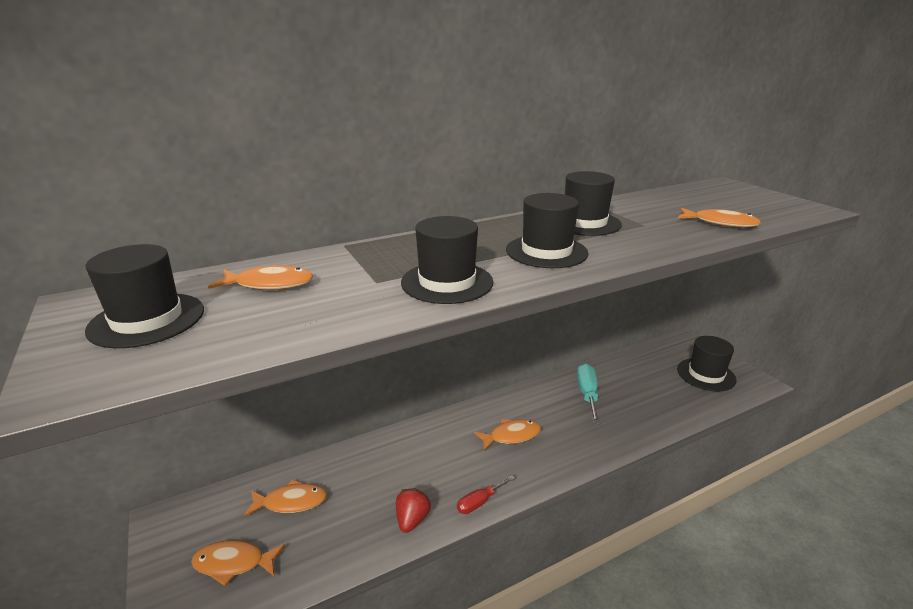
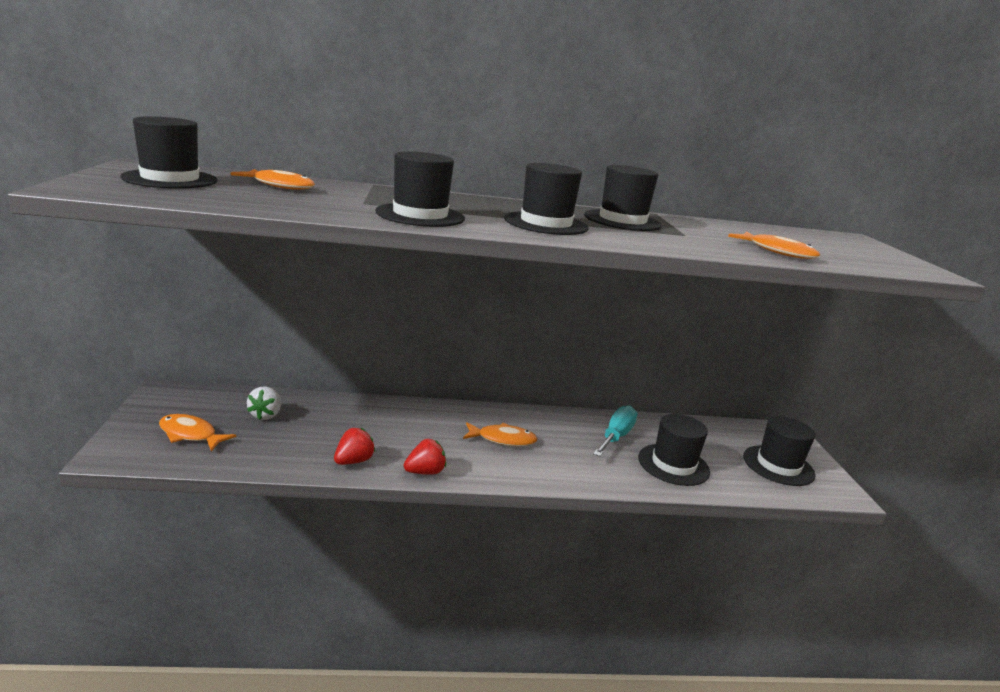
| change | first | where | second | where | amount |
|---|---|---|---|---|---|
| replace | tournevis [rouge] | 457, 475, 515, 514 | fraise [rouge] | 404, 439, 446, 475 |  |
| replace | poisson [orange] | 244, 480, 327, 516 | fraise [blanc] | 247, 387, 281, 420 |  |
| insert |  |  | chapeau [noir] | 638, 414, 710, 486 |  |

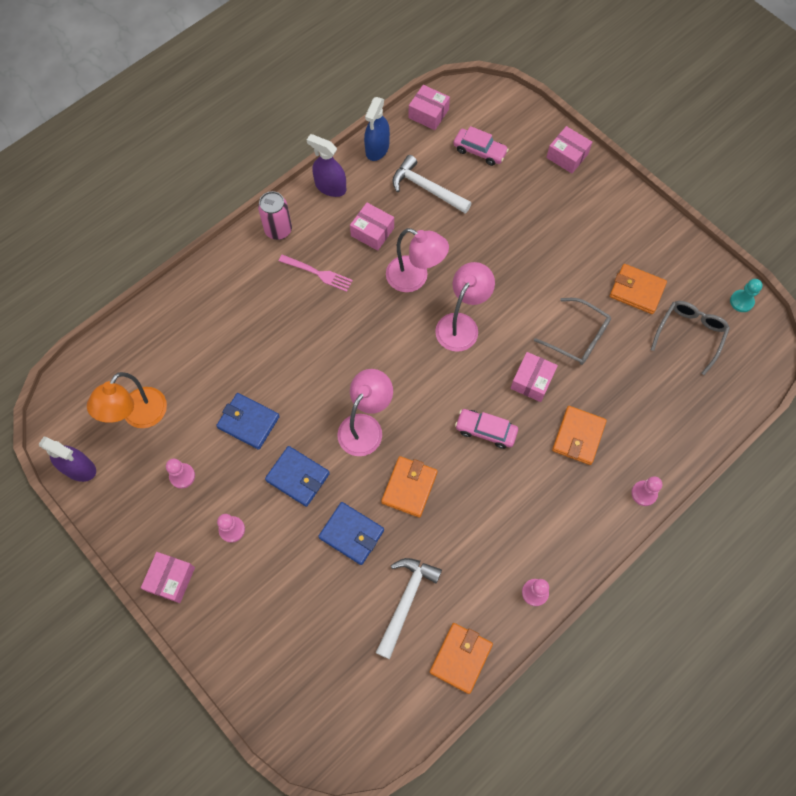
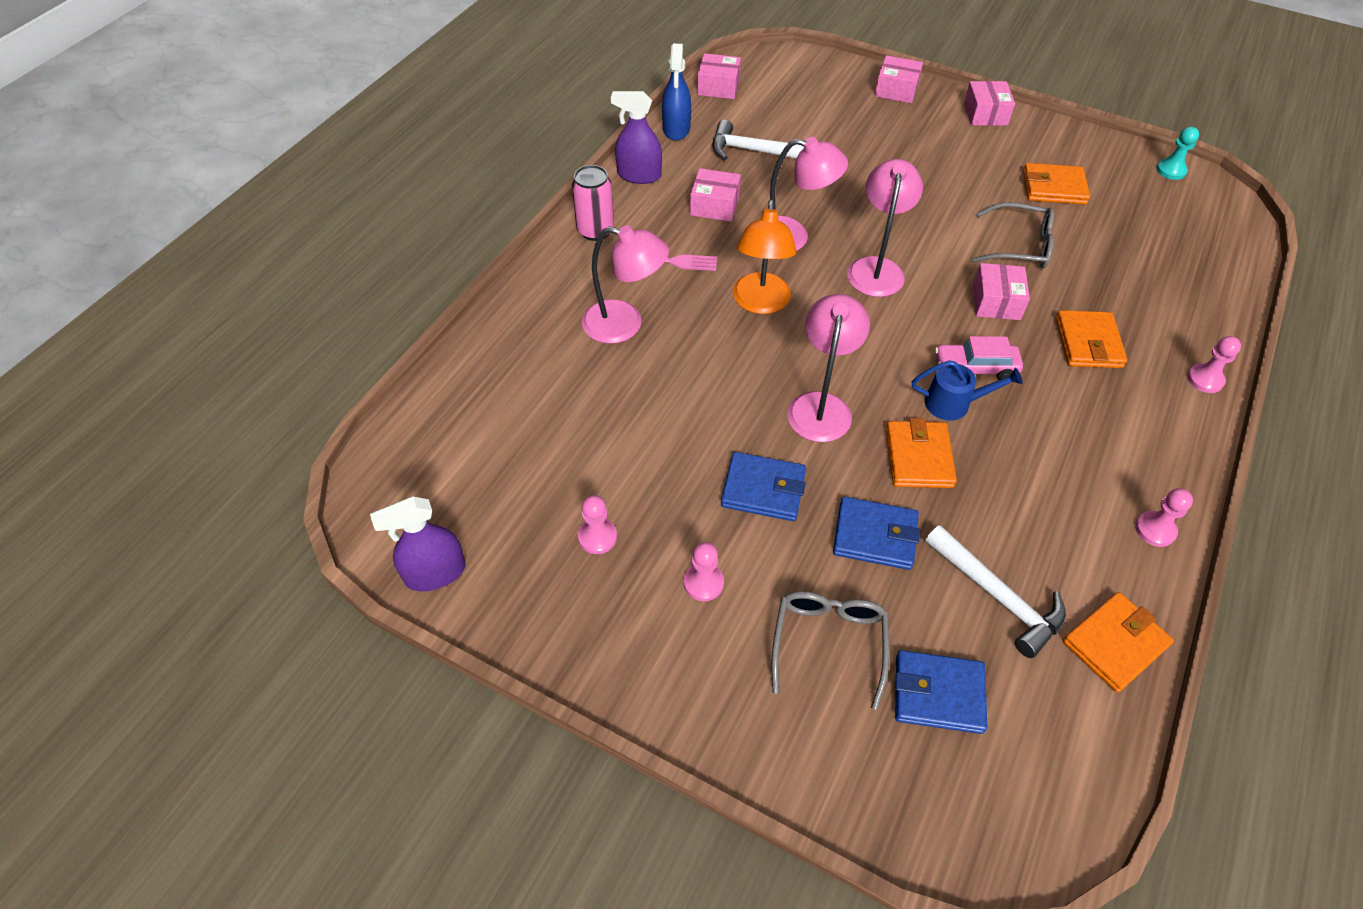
| change | first | where | second | where | amount |
|---|---|---|---|---|---|
| delete | voiture [rose] | 453, 126, 509, 166 |  |  |  |
| move | lunettes [gris] | 651, 301, 730, 375 |  | 771, 591, 889, 710 |  |
| move | lampe [orange] | 87, 372, 167, 428 |  | 733, 200, 797, 314 |  |
| move | portefeuille [bleu] | 216, 393, 280, 450 |  | 895, 650, 988, 734 |  |
| rotate | vaporisateur [violet] | 39, 437, 96, 482 |  | 370, 496, 466, 591 | 150 degrees clockwise |
| move | boîte [rose] | 141, 552, 195, 603 |  | 964, 81, 1015, 126 |  |
| rotate | marteau [blanc] | 376, 558, 442, 659 |  | 925, 525, 1066, 658 | 135 degrees clockwise |
| rotate | portefeuille [orange] | 430, 623, 493, 694 |  | 1063, 592, 1174, 692 | 45 degrees clockwise |
| insert |  |  | lampe [rose] | 582, 225, 669, 344 |  |
| insert |  |  | arrosoir [bleu] | 912, 360, 1023, 421 |  |

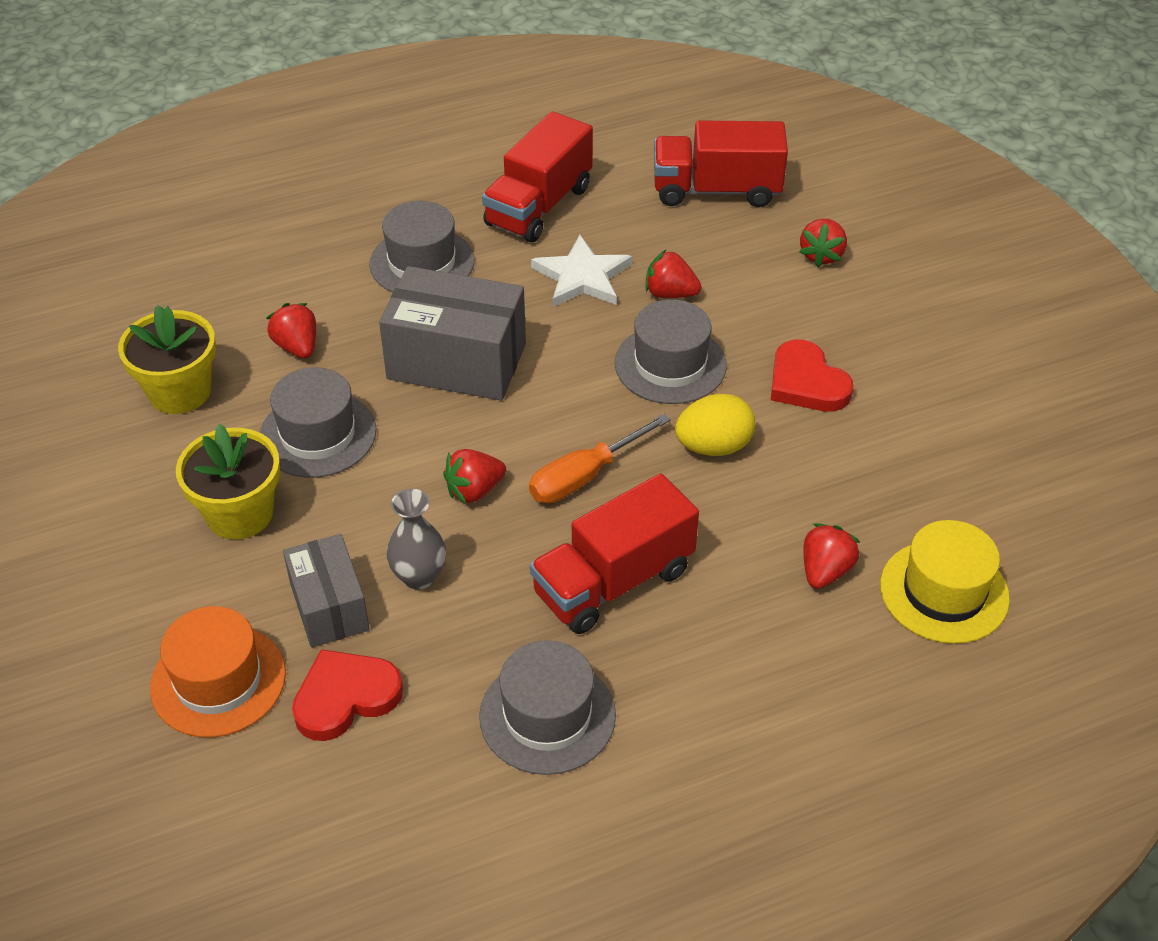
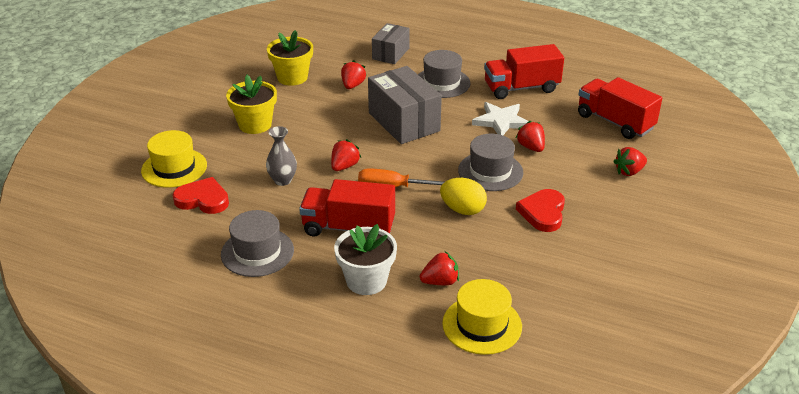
| change | first | where | second | where | amount |
|---|---|---|---|---|---|
| delete | chapeau [gris] | 260, 367, 376, 478 |  |  |  |
| rotate | fraise [rouge] | 443, 449, 506, 504 |  | 331, 139, 361, 171 | 105 degrees clockwise |
| move | boîte [gris] | 283, 534, 370, 648 |  | 372, 23, 410, 64 |  |
| recolor | chapeau [orange] | 150, 606, 286, 737 | chapeau [jaune] | 141, 130, 207, 188 |  |
| insert |  |  | pot de fleurs [blanc] | 334, 224, 397, 295 |  |

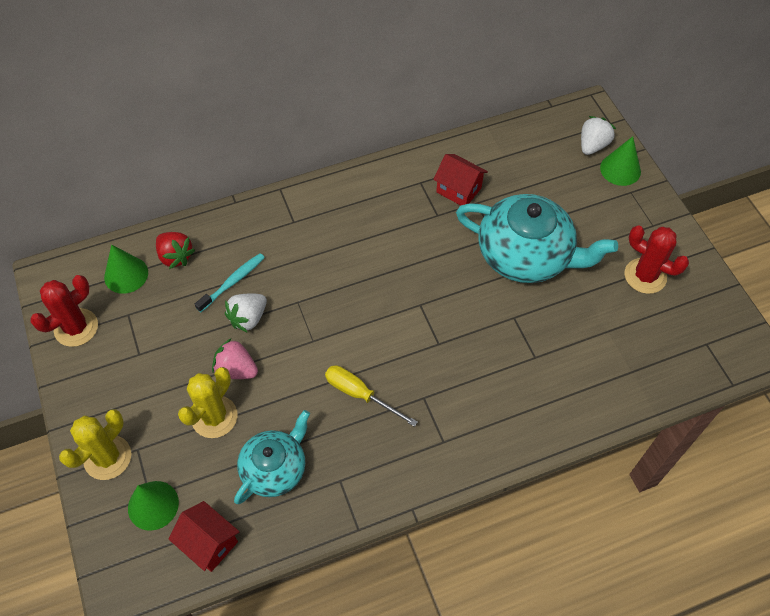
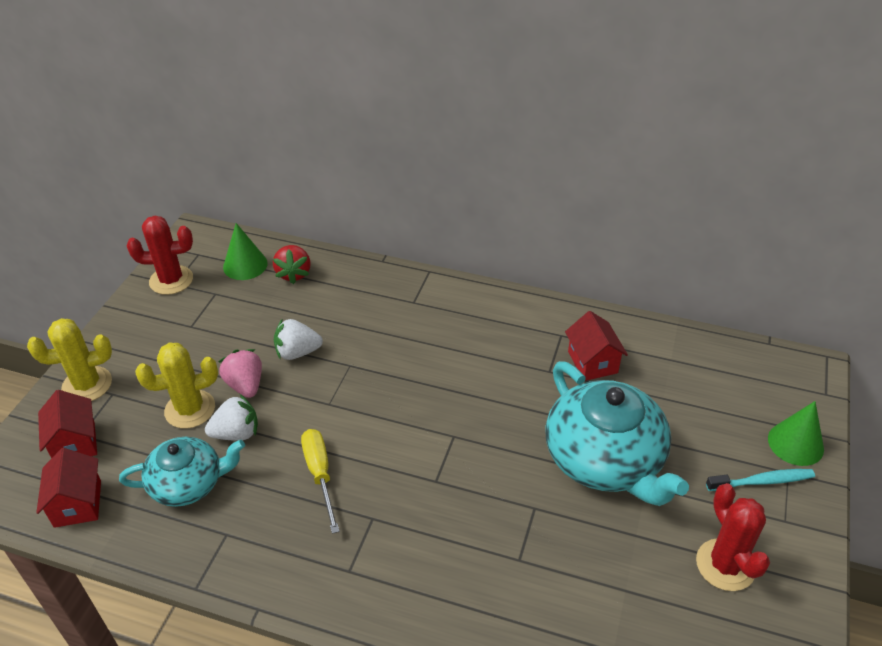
| change | first | where | second | where | amount |
|---|---|---|---|---|---|
| move | fraise [blanc] | 581, 116, 616, 155 |  | 205, 394, 258, 441 |  |
| move | brosse à dents [turquoise] | 195, 253, 265, 312 |  | 706, 469, 815, 491 |  |
| replace | cône [vert] | 128, 481, 179, 531 | maison [rouge] | 38, 390, 97, 458 |  |

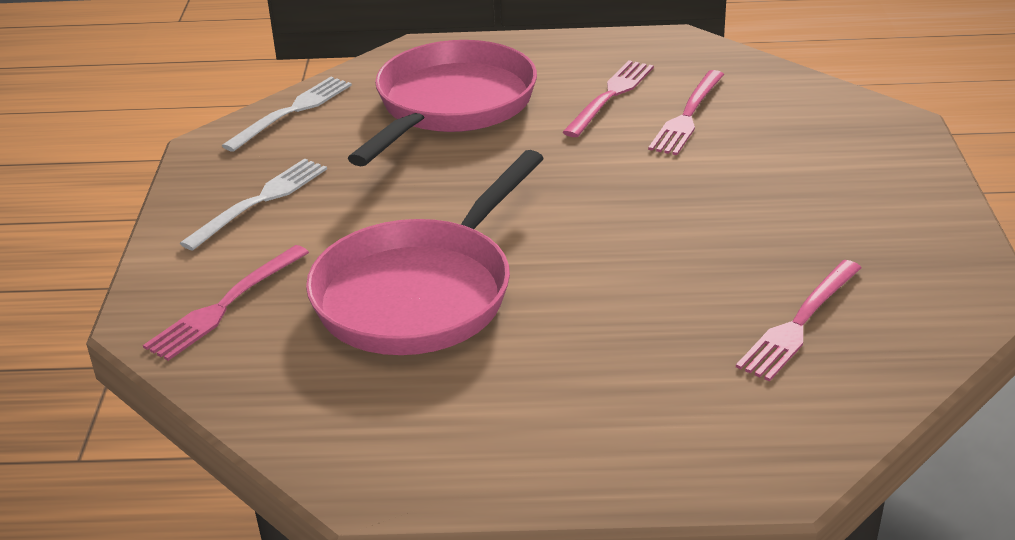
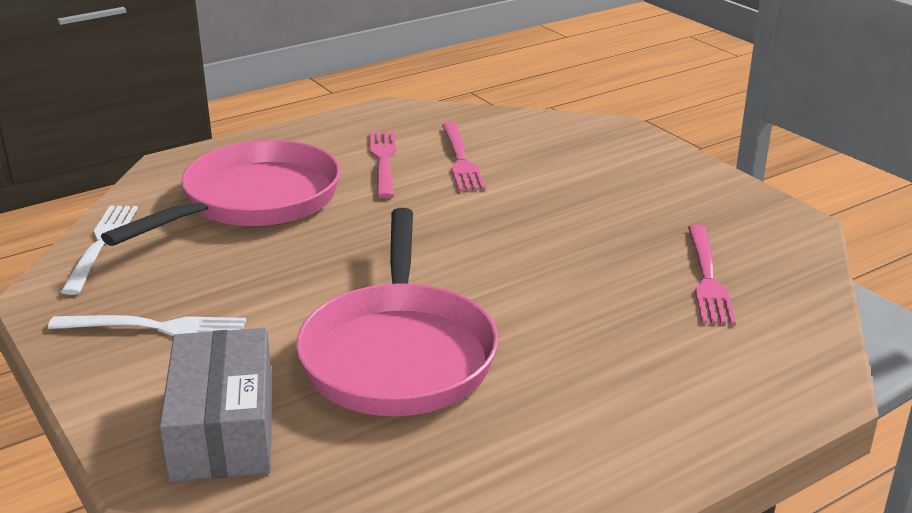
| change | first | where | second | where | amount |
|---|---|---|---|---|---|
| rotate | poêle [rose] | 348, 40, 537, 166 |  | 101, 140, 341, 246 | 45 degrees clockwise |
| rotate | fourchette [blanc] | 180, 159, 327, 251 |  | 48, 315, 246, 336 | 90 degrees clockwise |
| replace | fourchette [rose] | 143, 245, 309, 361 | boîte [gris] | 159, 328, 272, 482 |  |

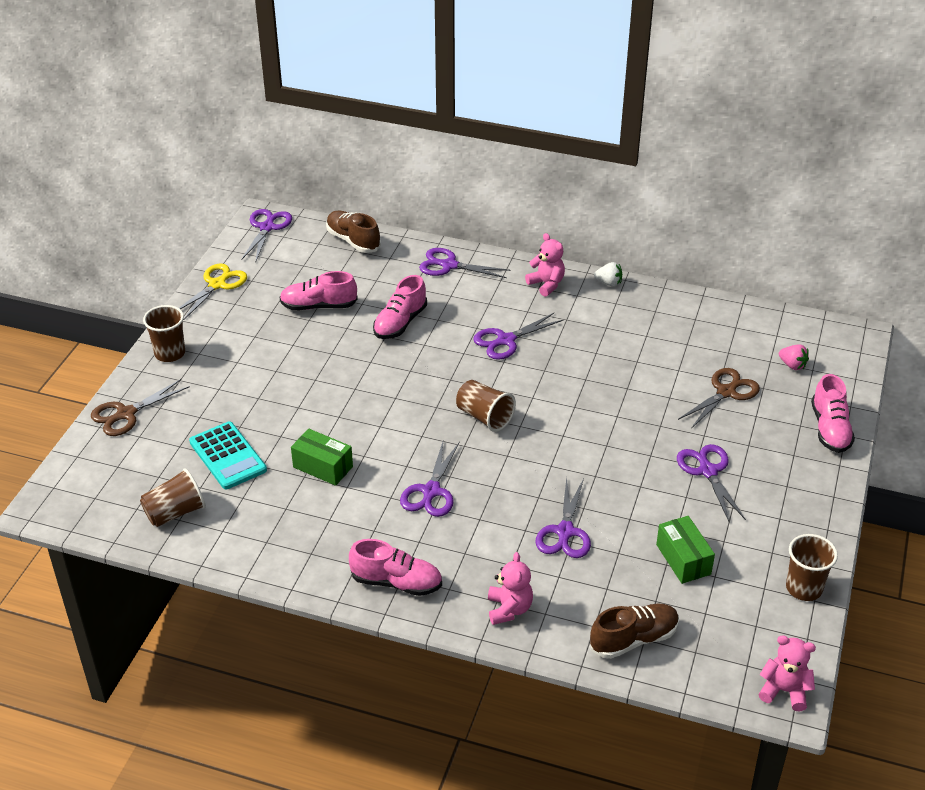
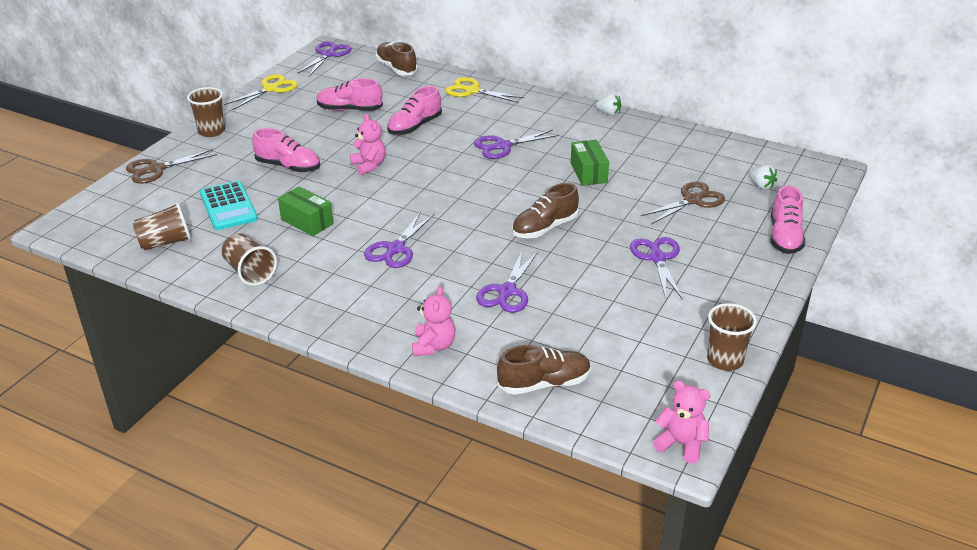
| change | first | where | second | where | amount |
|---|---|---|---|---|---|
| move | ours en peluche [rose] | 525, 233, 565, 297 |  | 350, 114, 385, 176 |  |
| recolor | ciseaux [violet] | 419, 248, 510, 278 | ciseaux [jaune] | 445, 77, 524, 103 |  |
| recolor | fraise [rose] | 779, 344, 809, 370 | fraise [blanc] | 749, 165, 777, 190 |  |
| move | gobelet [marron] | 456, 380, 516, 432 |  | 222, 233, 277, 286 |  |
| move | boîte [vert] | 656, 516, 715, 584 |  | 571, 140, 609, 186 |  |
| move | chaussure [rose] | 349, 539, 442, 596 |  | 252, 128, 320, 172 |  |
| insert |  |  | chaussure [marron] | 512, 183, 579, 238 |  |

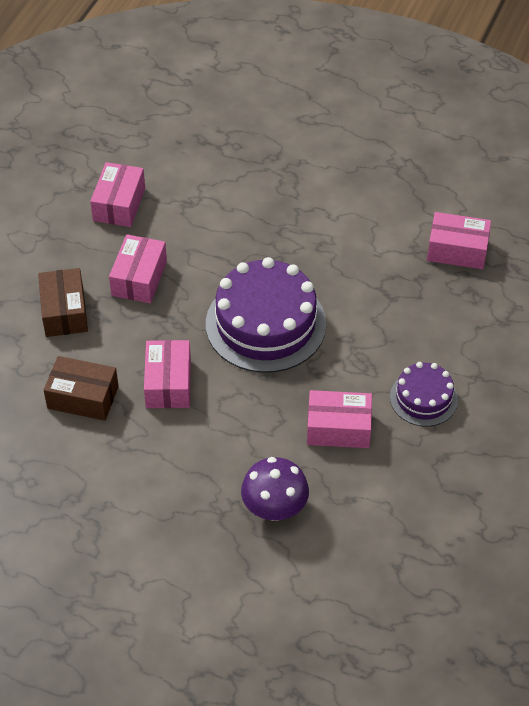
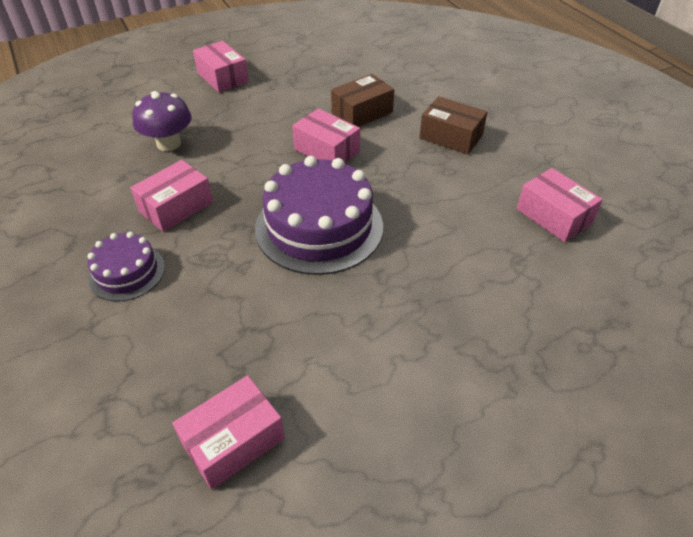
| change | first | where | second | where | amount |
|---|---|---|---|---|---|
| move | boîte [rose] | 109, 234, 167, 303 |  | 193, 41, 249, 93 |  |

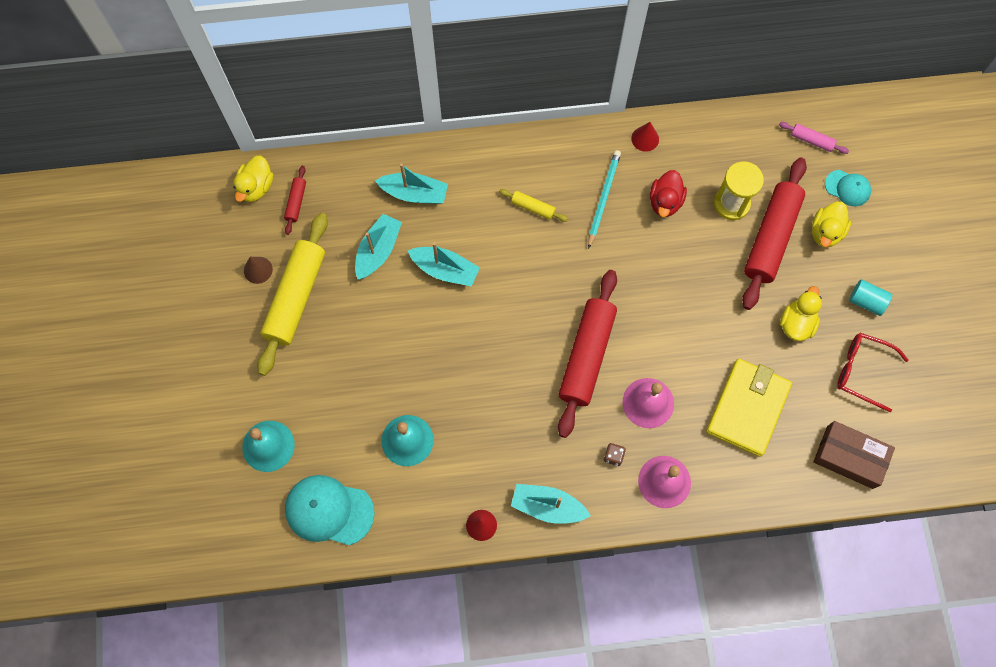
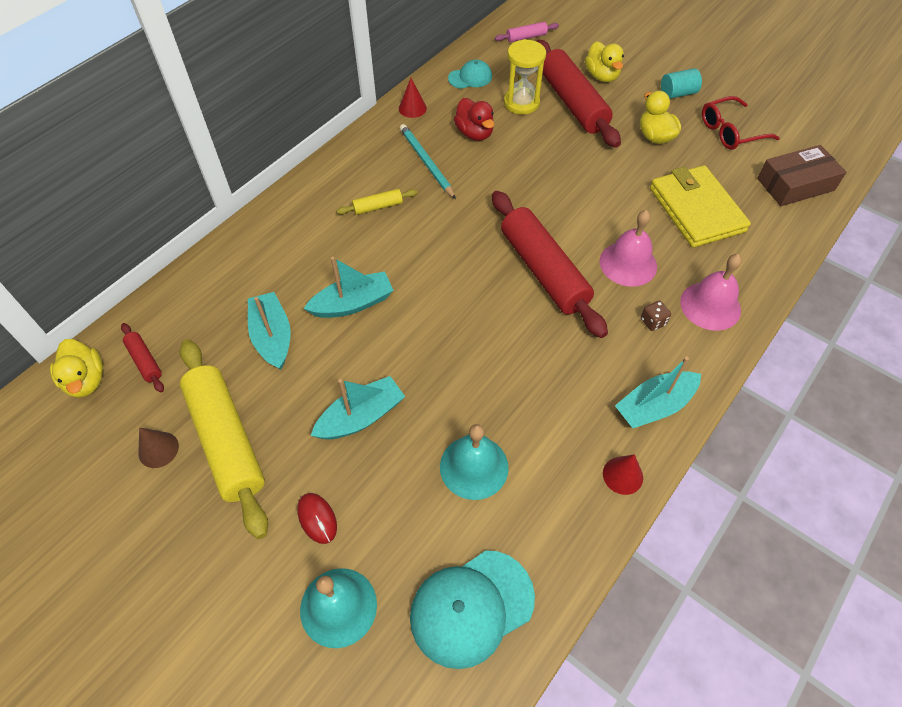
| change | first | where | second | where | amount |
|---|---|---|---|---|---|
| move | bateau [turquoise] | 375, 164, 448, 204 |  | 311, 376, 405, 440 |  |
| move | casquette [turquoise] | 825, 170, 871, 207 |  | 448, 60, 492, 89 |  |
| insert |  |  | souris [rouge] | 297, 493, 337, 544 |  |

